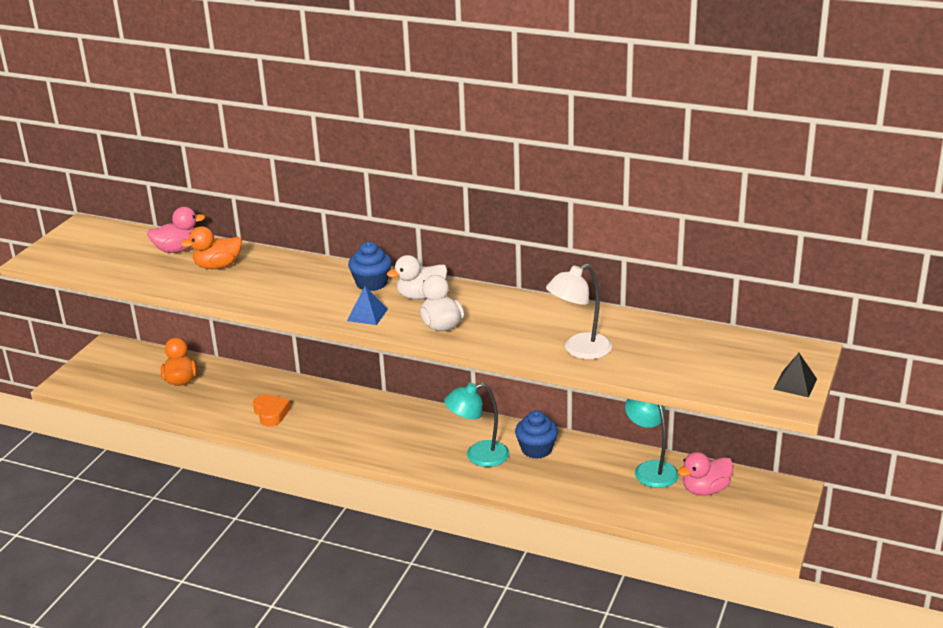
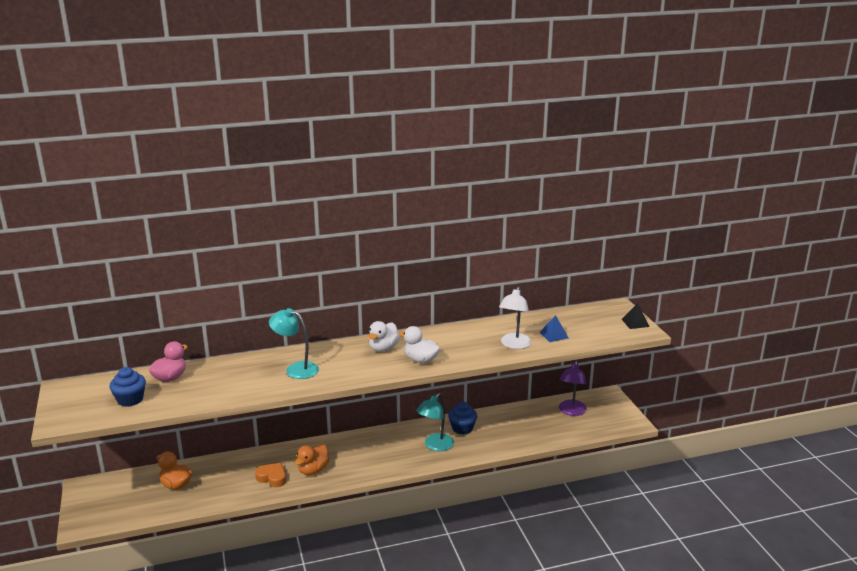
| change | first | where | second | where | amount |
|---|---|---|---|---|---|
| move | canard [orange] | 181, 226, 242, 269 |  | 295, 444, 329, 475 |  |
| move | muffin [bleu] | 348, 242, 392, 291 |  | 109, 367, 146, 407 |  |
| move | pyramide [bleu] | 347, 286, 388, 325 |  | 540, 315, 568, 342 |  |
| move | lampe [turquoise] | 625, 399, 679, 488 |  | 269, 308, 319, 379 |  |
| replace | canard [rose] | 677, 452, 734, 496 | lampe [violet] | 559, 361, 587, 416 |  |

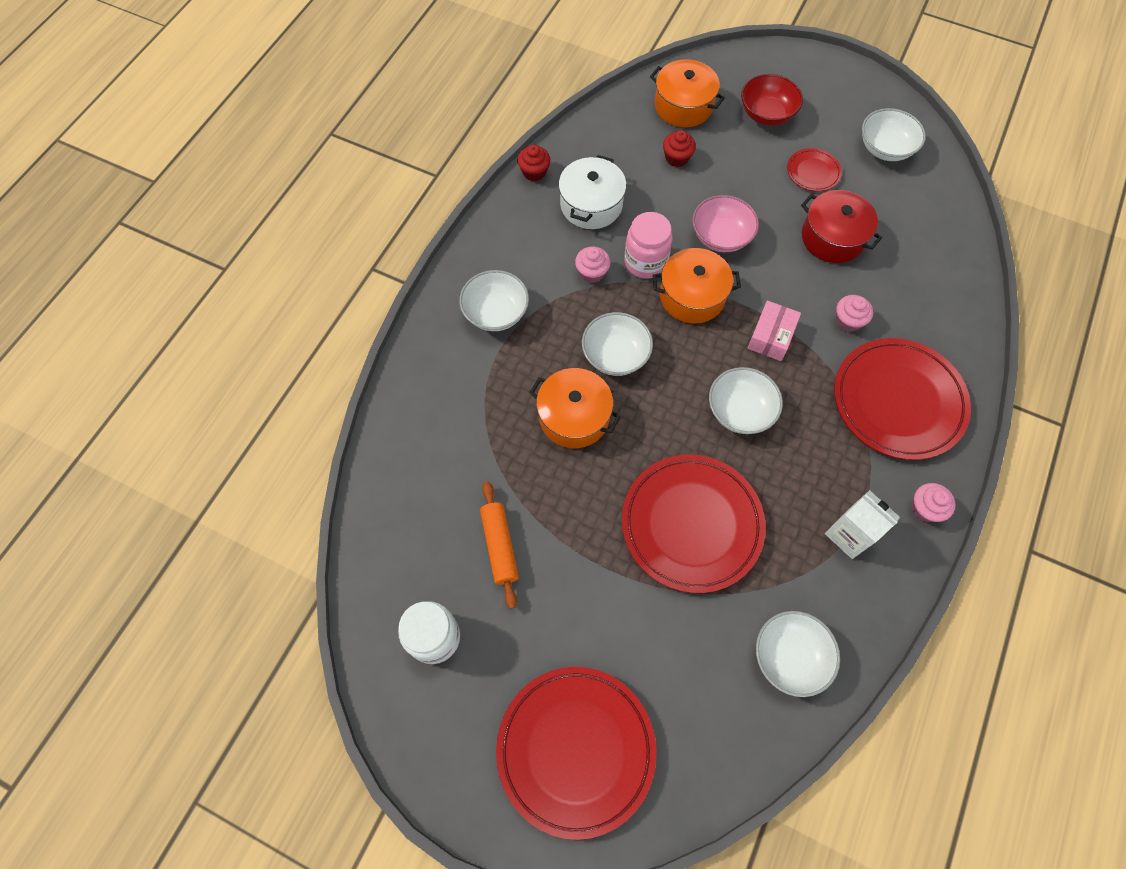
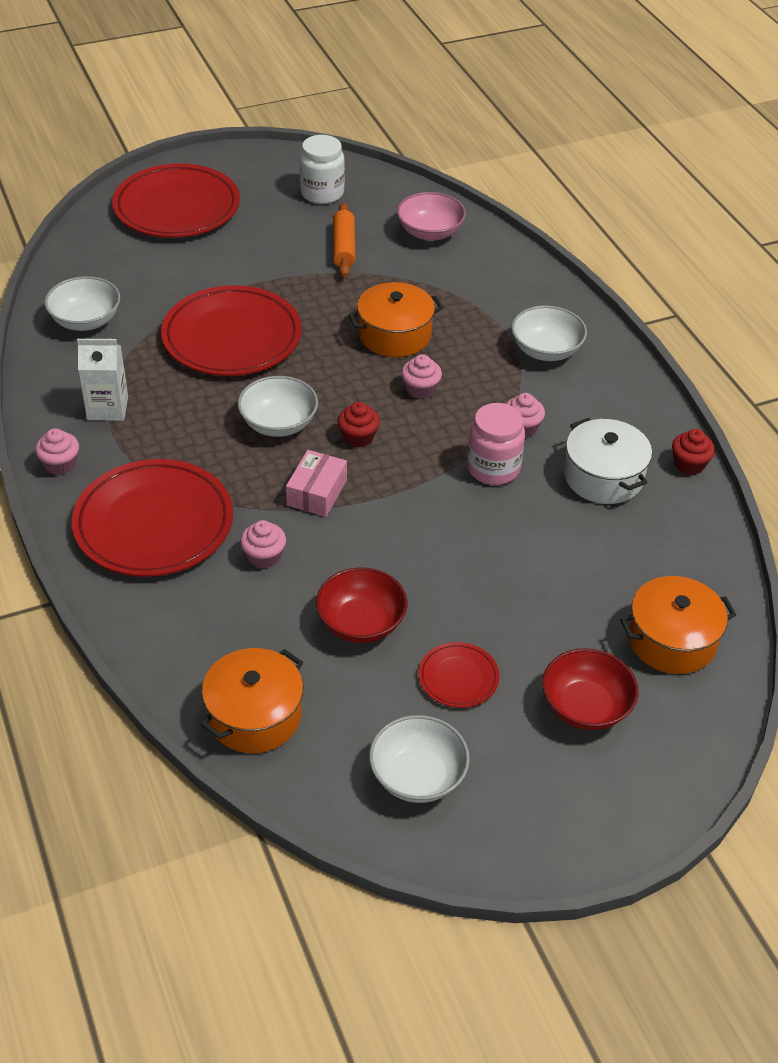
| change | first | where | second | where | amount |
|---|---|---|---|---|---|
| move | muffin [rouge] | 663, 130, 696, 167 |  | 338, 402, 380, 447 |  |
| replace | marmite [rouge] | 801, 190, 882, 263 | bol [rouge] | 316, 568, 408, 643 |  |
| move | bol [rose] | 692, 195, 759, 252 |  | 397, 192, 466, 241 |  |
| move | marmite [orange] | 652, 248, 741, 324 |  | 201, 648, 303, 753 |  |
| rotate | boîte [rose] | 747, 301, 801, 361 |  | 286, 450, 347, 517 | 45 degrees clockwise |
| replace | bol [blanc] | 582, 312, 653, 376 | muffin [rose] | 401, 354, 442, 399 |  |
| rotate | rouleau à pâtisserie [orange] | 480, 481, 519, 609 |  | 333, 203, 355, 277 | 60 degrees clockwise |

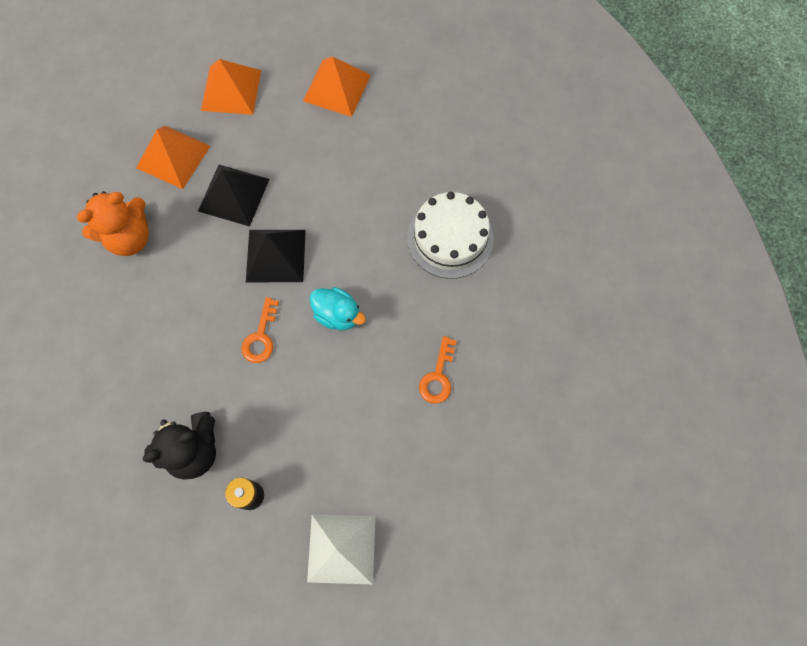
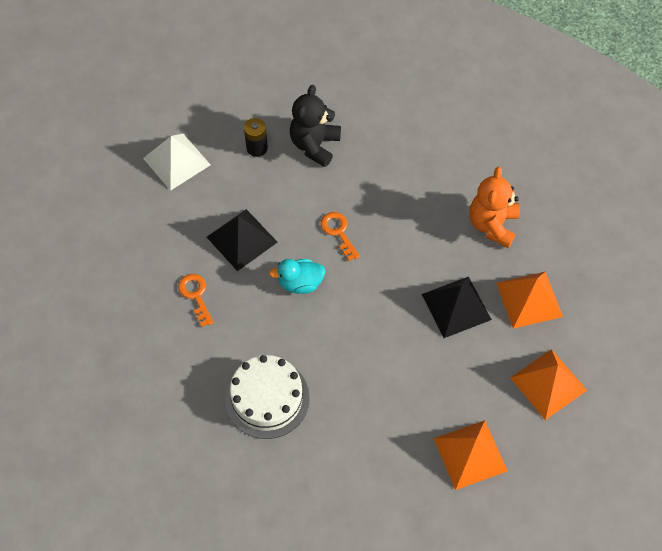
| change | first | where | second | where | amount |
|---|---|---|---|---|---|
| move | pyramide [noir] | 246, 230, 306, 282 |  | 207, 209, 278, 271 |  |

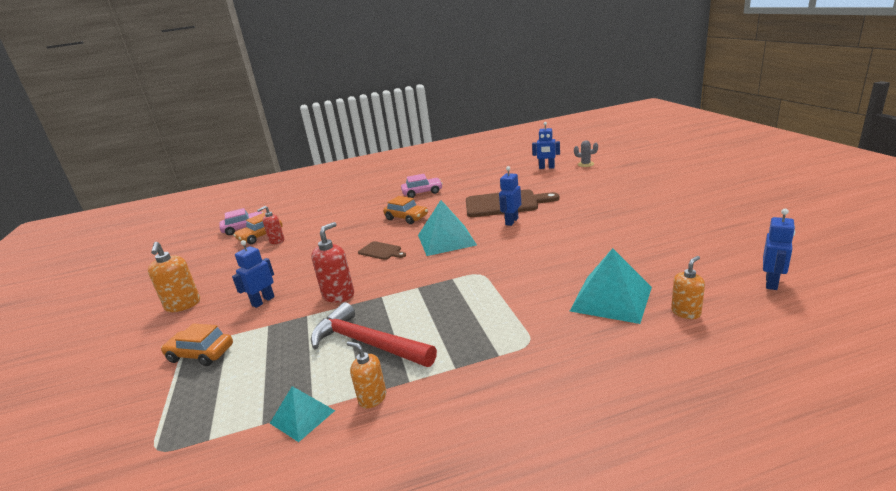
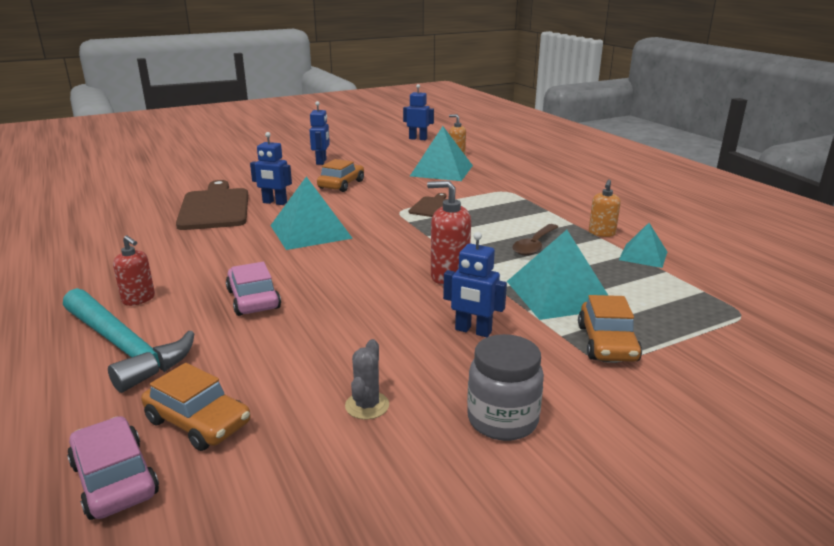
| change | first | where | second | where | amount |
|---|---|---|---|---|---|
| move | robot [bleu] | 532, 122, 560, 169 |  | 309, 101, 330, 165 |  |
| move | cactus [gris] | 574, 140, 598, 167 |  | 345, 339, 389, 420 |  |
| move | voiture [rose] | 401, 174, 443, 198 |  | 226, 262, 281, 316 |  |
| move | voiture [orange] | 383, 196, 428, 224 |  | 317, 159, 364, 192 |  |
| move | distributeur de savon [rouge] | 257, 206, 284, 244 |  | 113, 235, 155, 306 |  |
| move | planche à découper [marron] | 358, 241, 406, 260 |  | 409, 193, 447, 217 |  |
| replace | distributeur de savon [orange] | 148, 242, 200, 312 | bocal [gris] | 467, 334, 544, 441 |  |
| replace | marteau [rouge] | 311, 302, 437, 367 | cuillère [marron] | 513, 224, 558, 256 |  |
| insert |  |  | pyramide [turquoise] | 507, 230, 608, 320 |  |
| insert |  |  | marteau [turquoise] | 63, 288, 195, 393 |  |

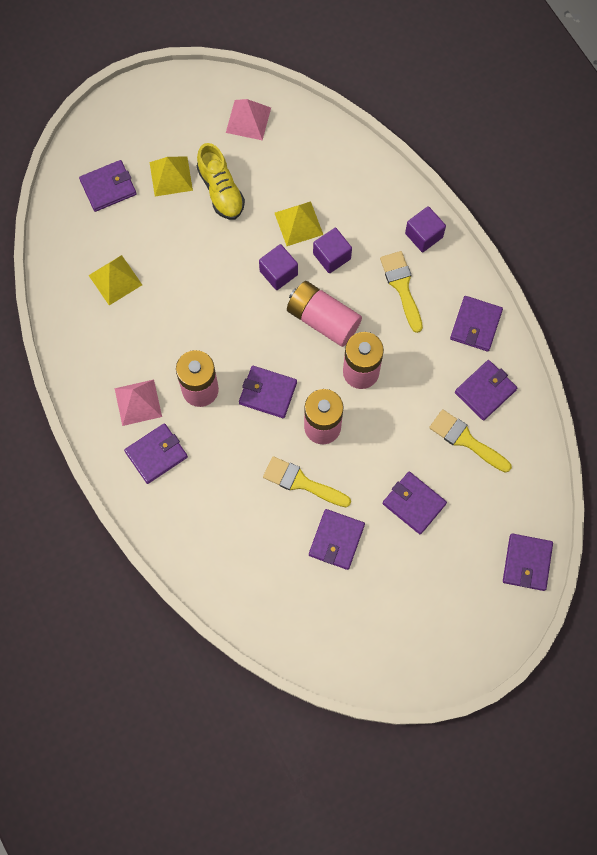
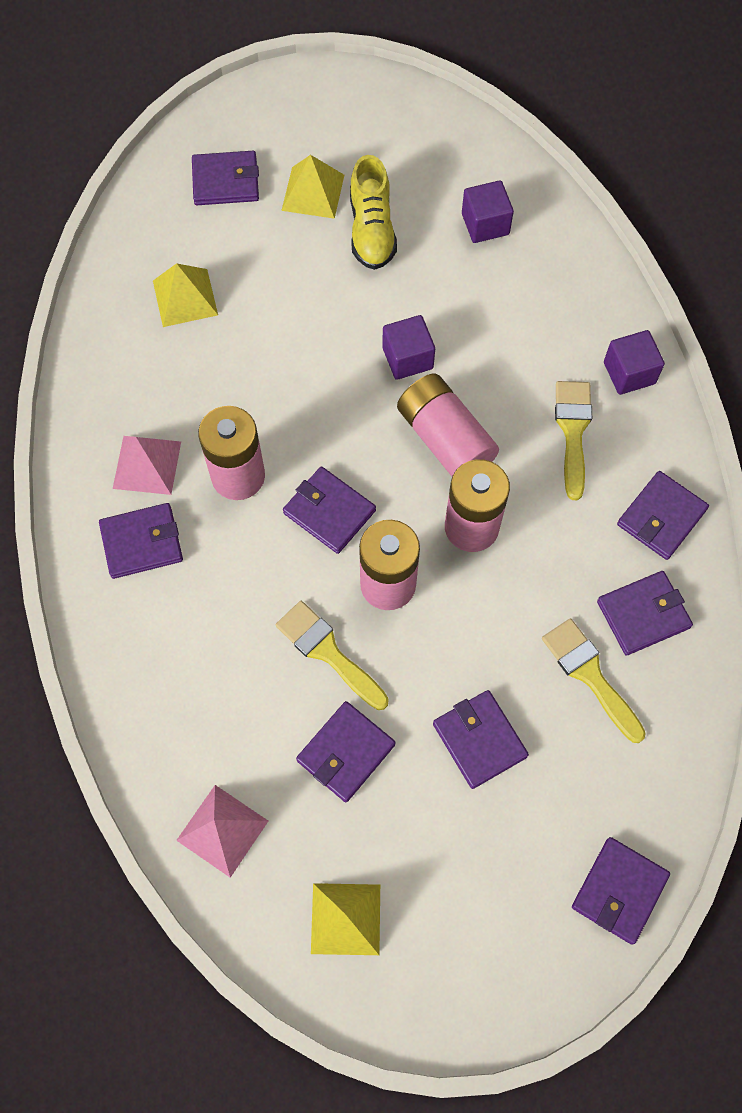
| change | first | where | second | where | amount |
|---|---|---|---|---|---|
| move | pyramide [rose] | 226, 99, 271, 140 |  | 176, 785, 268, 878 |  |
| move | pyramide [jaune] | 275, 201, 323, 246 |  | 311, 883, 380, 955 |  |
| move | cube [violet] | 313, 228, 352, 273 |  | 462, 180, 514, 243 |  |

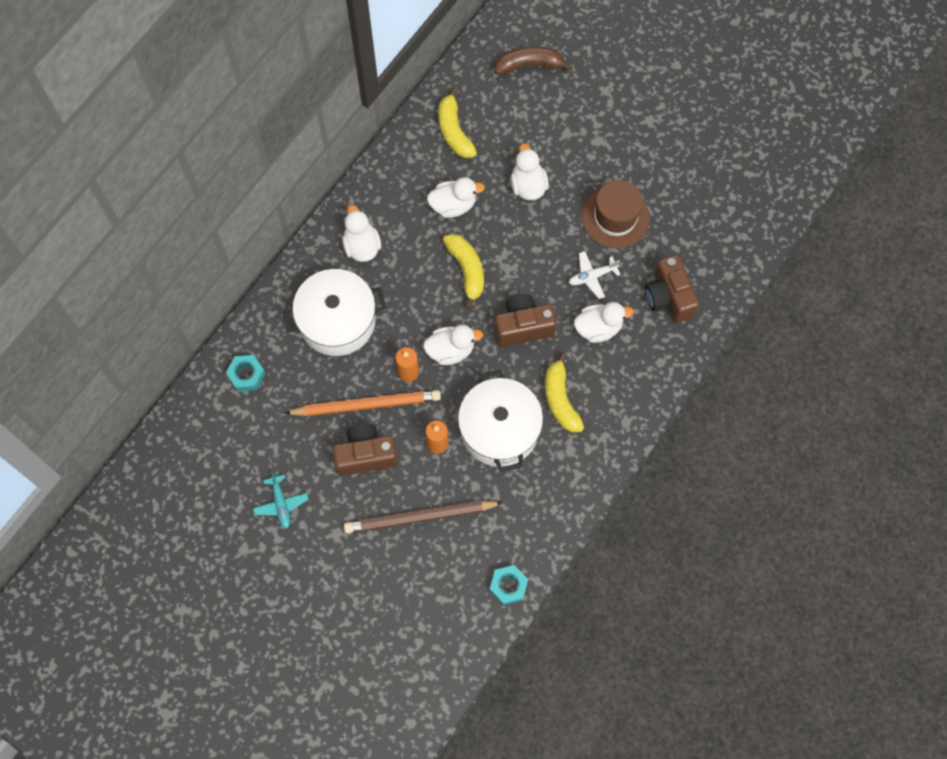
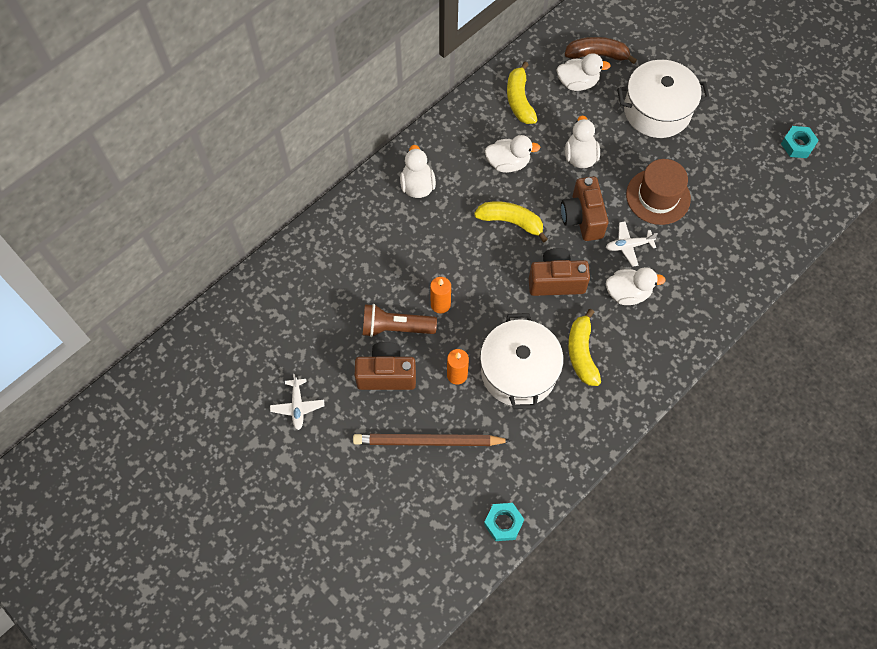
| change | first | where | second | where | amount |
|---|---|---|---|---|---|
| rotate | banane [jaune] | 443, 234, 484, 309 |  | 474, 201, 548, 242 | 60 degrees counterclockwise |
| move | appareil photo [marron] | 645, 255, 699, 323 |  | 561, 176, 609, 241 |  |
| move | marmite [blanc] | 283, 269, 386, 356 |  | 617, 60, 710, 138 |  |
| move | canard [blanc] | 423, 325, 483, 365 |  | 557, 53, 611, 91 |  |
| move | écrou [turquoise] | 226, 355, 266, 391 |  | 781, 126, 819, 158 |  |
| replace | crayon [orange] | 284, 390, 441, 416 | lampe de poche [marron] | 363, 304, 437, 337 |  |
| recolor | avion [turquoise] | 253, 472, 309, 529 | avion [blanc] | 270, 374, 324, 430 |  |

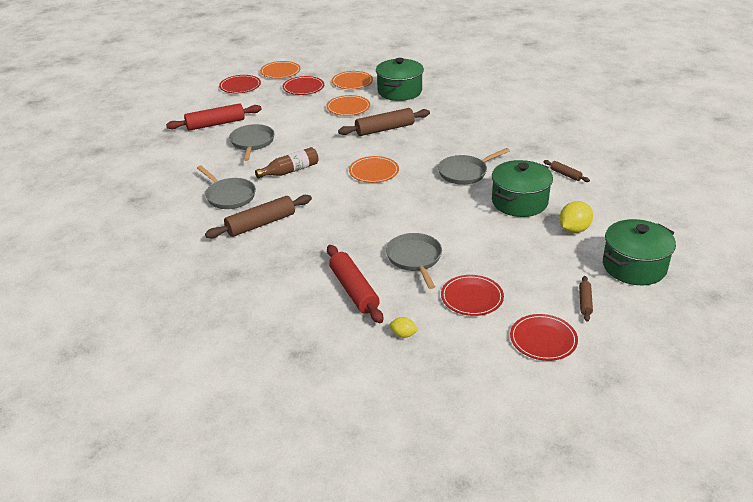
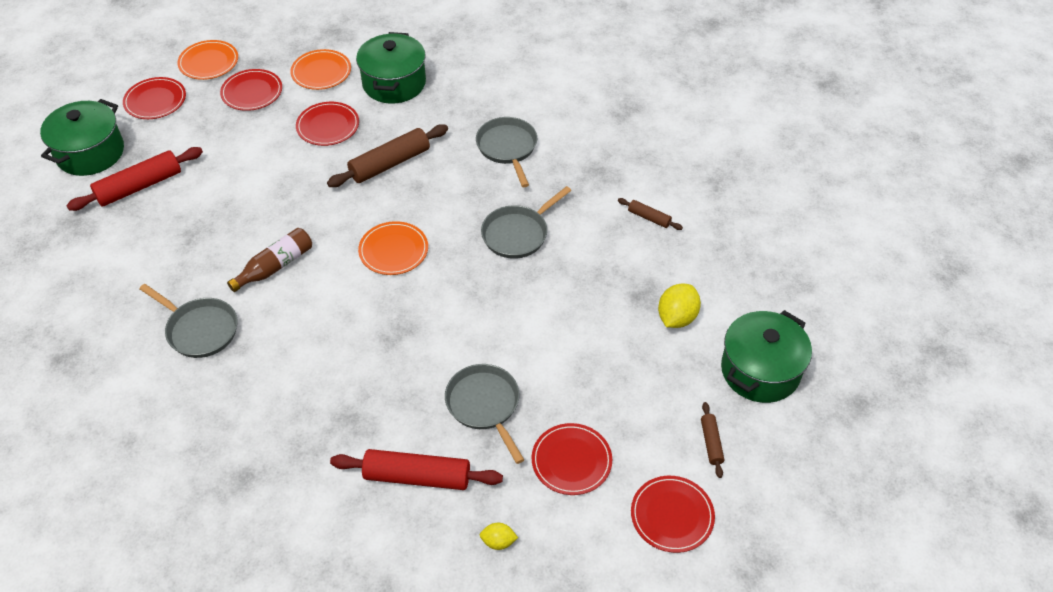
| change | first | where | second | where | amount |
|---|---|---|---|---|---|
| recolor | assiette [orange] | 326, 95, 370, 116 | assiette [rouge] | 296, 102, 359, 146 |  |
| move | poêle [gris] | 229, 124, 275, 161 |  | 476, 117, 537, 187 |  |
| move | marmite [vert] | 492, 160, 553, 217 |  | 40, 99, 124, 176 |  |
| delete | rouleau à pâtisserie [marron] | 205, 195, 312, 238 |  |  |  |
| rotate | rouleau à pâtisserie [rouge] | 327, 245, 383, 323 |  | 330, 449, 503, 490 | 45 degrees counterclockwise |

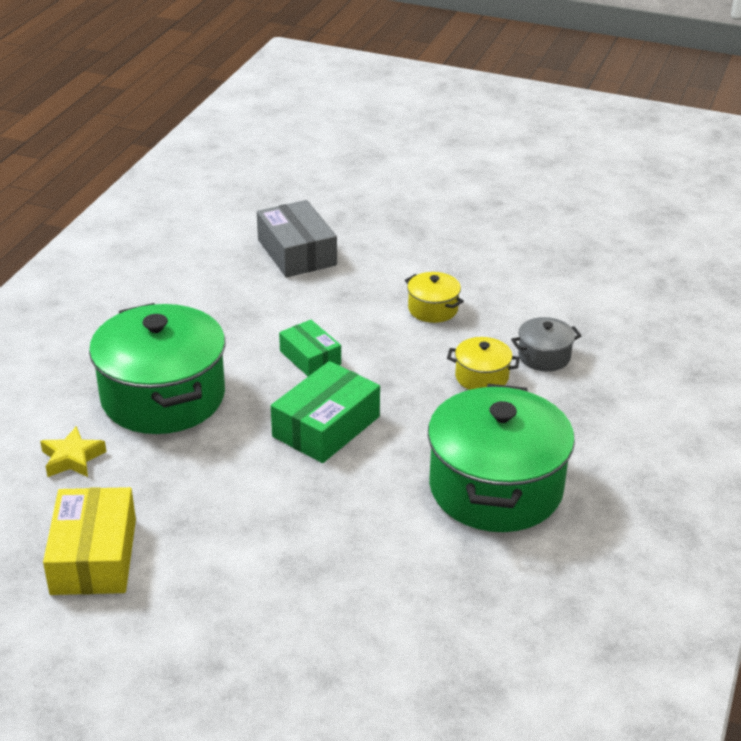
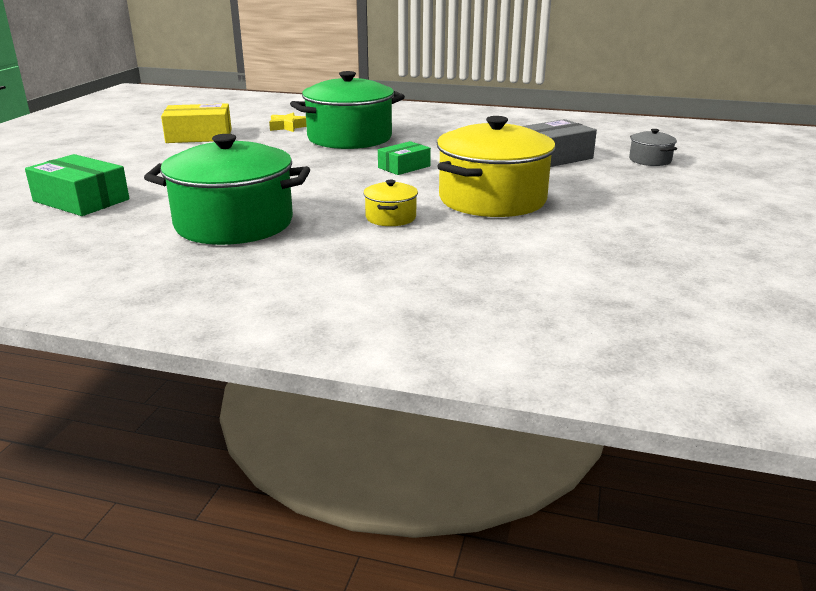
| change | first | where | second | where | amount |
|---|---|---|---|---|---|
| resize | marmite [jaune] | 405, 272, 464, 323 |  | 437, 116, 556, 217 | x2.25 |
| move | marmite [gris] | 511, 317, 582, 371 |  | 629, 129, 677, 166 |  |
| move | boîte [vert] | 271, 361, 380, 463 |  | 25, 154, 129, 216 |  |

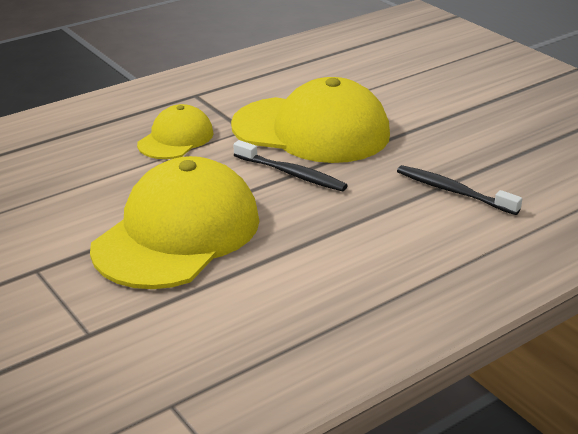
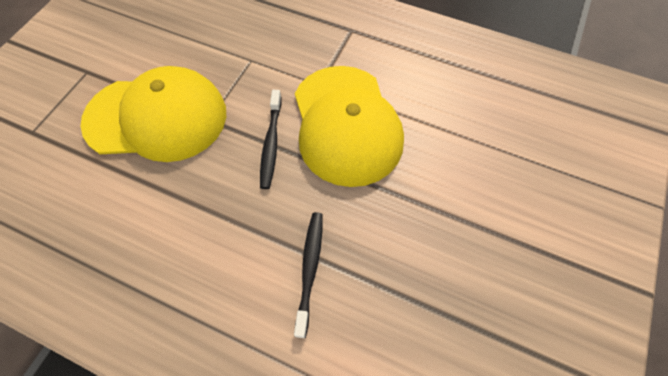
| change | first | where | second | where | amount |
|---|---|---|---|---|---|
| delete | casquette [jaune] | 137, 104, 213, 159 |  |  |  |

